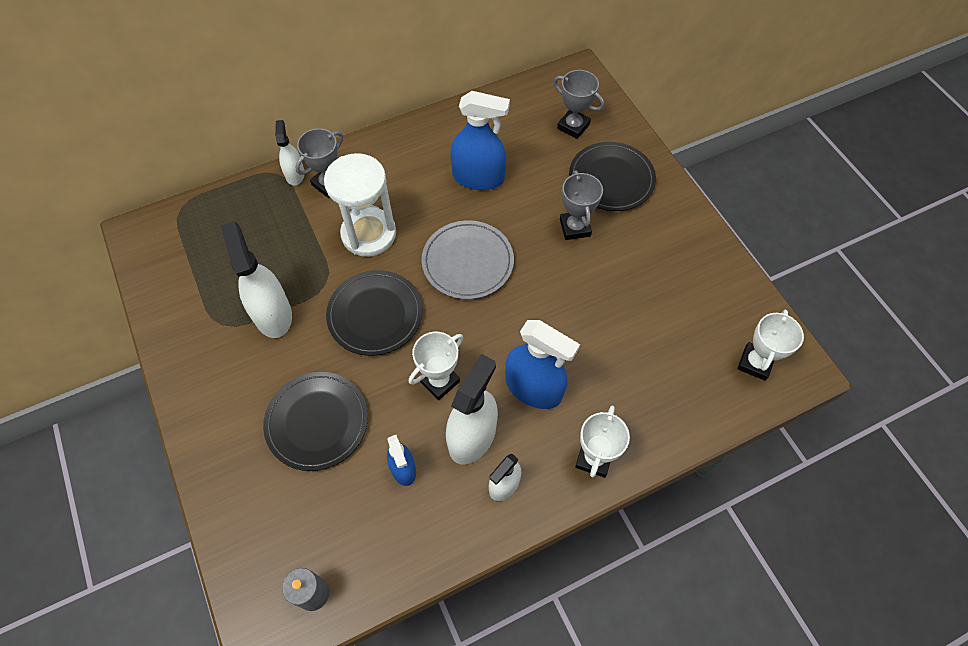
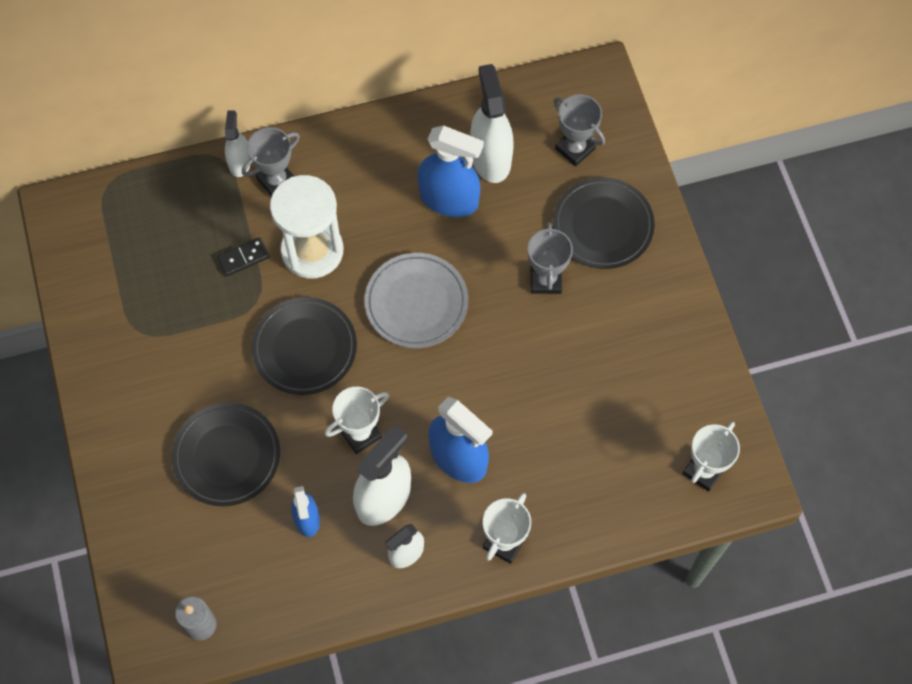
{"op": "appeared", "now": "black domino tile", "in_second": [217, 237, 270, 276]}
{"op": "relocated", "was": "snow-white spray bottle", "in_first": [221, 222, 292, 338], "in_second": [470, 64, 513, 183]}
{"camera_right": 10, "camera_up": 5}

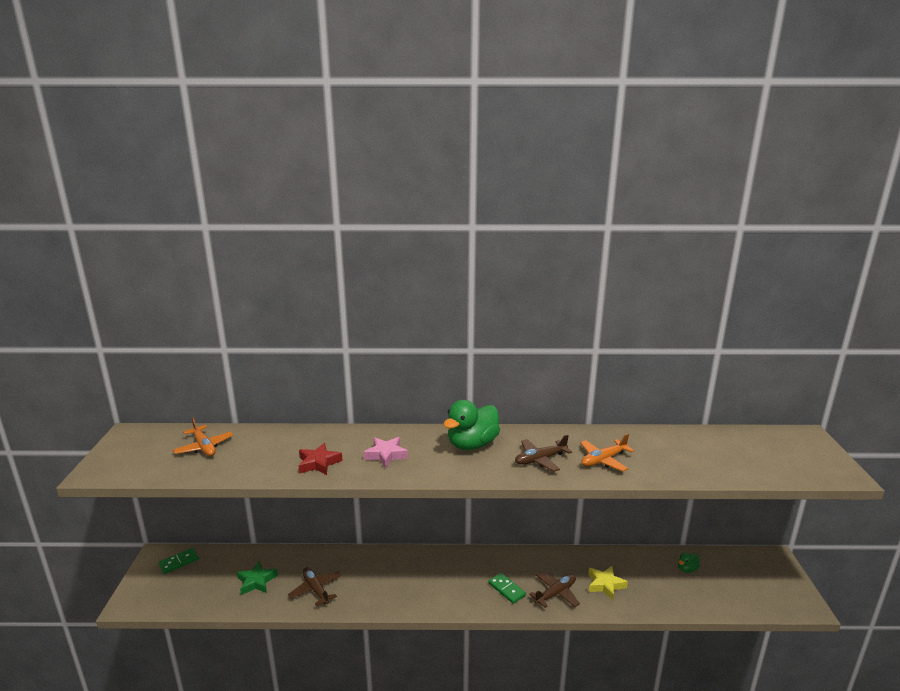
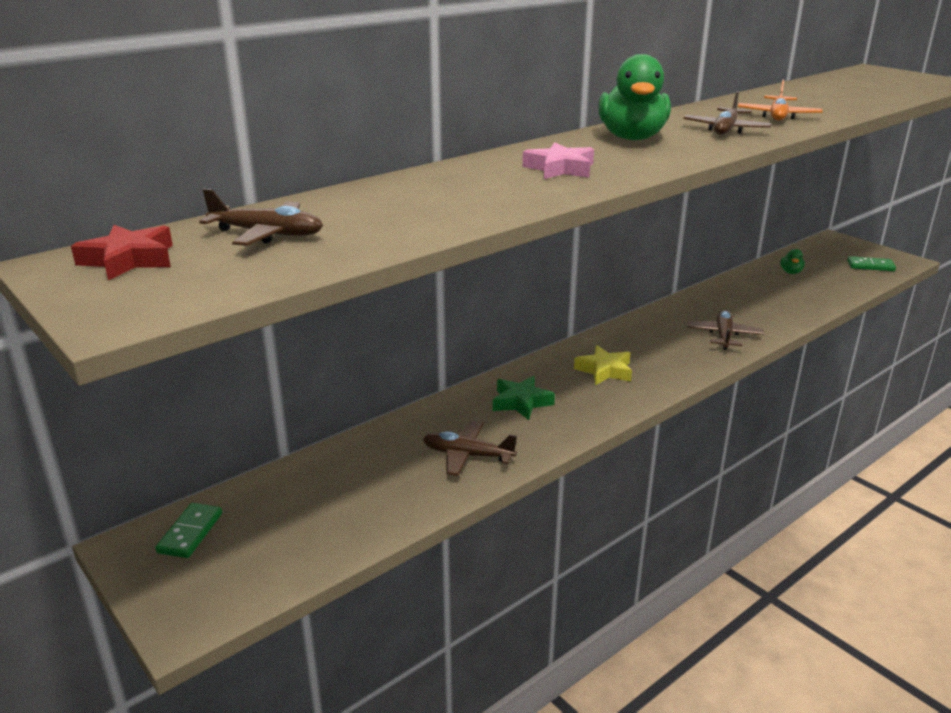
{"op": "relocated", "was": "red five-pointed star", "in_first": [299, 443, 343, 475], "in_second": [71, 225, 173, 280]}
{"op": "colour", "was": "bright orange toy plane", "now": "brown toy plane", "in_first": [173, 417, 233, 456], "in_second": [199, 189, 323, 246]}
{"op": "relocated", "was": "leaf-green five-pointed star", "in_first": [237, 561, 278, 595], "in_second": [493, 376, 555, 420]}
{"op": "relocated", "was": "bright yellow five-pointed star", "in_first": [588, 566, 628, 601], "in_second": [574, 345, 632, 385]}
{"op": "relocated", "was": "leaf-green domino tile", "in_first": [489, 573, 526, 604], "in_second": [847, 256, 896, 271]}
{"camera_right": -40, "camera_up": 5}

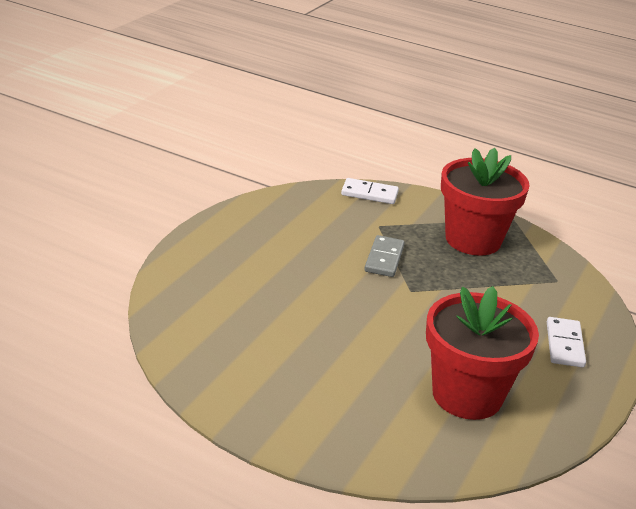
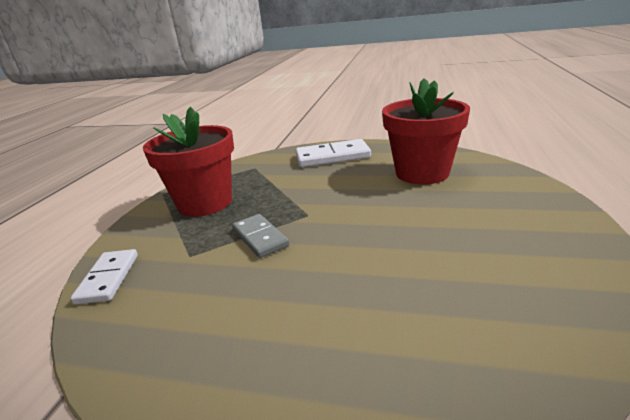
{"op": "spun", "was": "ash-grey domino tile", "in_first": [365, 235, 405, 277], "in_second": [232, 214, 289, 258], "clockwise": 60}
{"op": "size", "was": "snow-white domino tile", "in_first": [547, 317, 586, 368], "in_second": [295, 139, 371, 167], "ratio": 1.54}
{"camera_right": -100, "camera_up": -5}

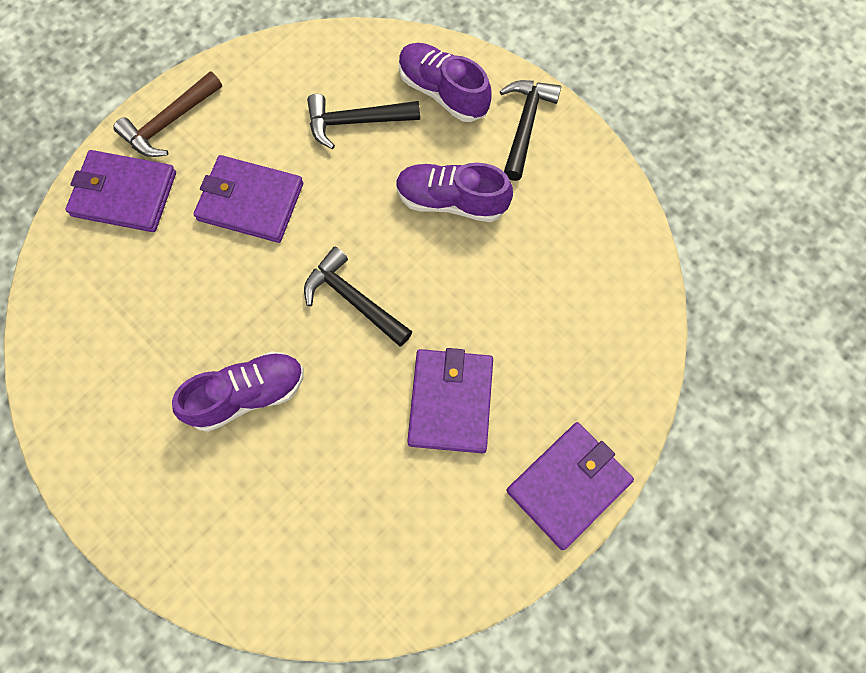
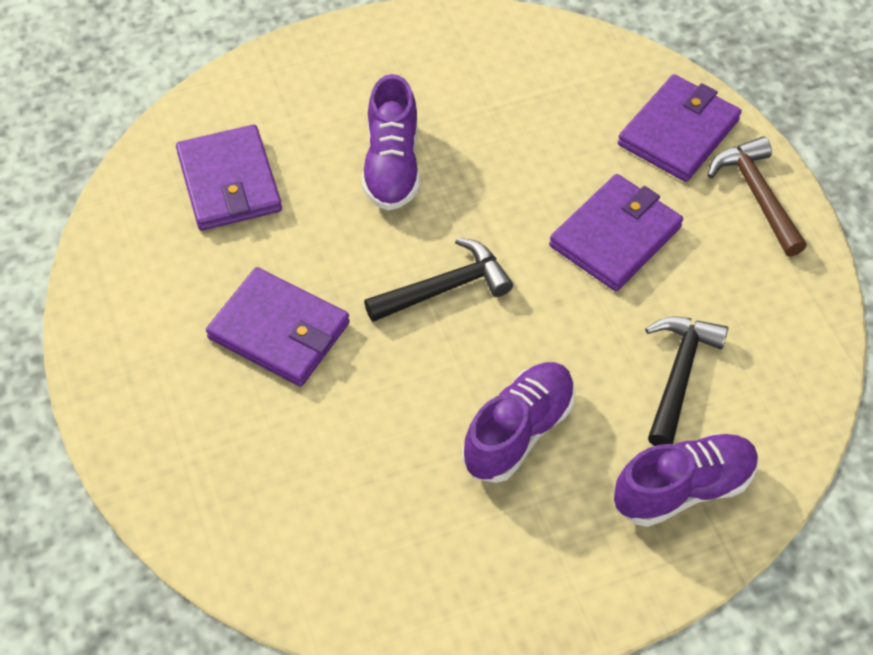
{"op": "relocated", "was": "violet wallet", "in_first": [506, 422, 634, 550], "in_second": [176, 125, 282, 231]}
{"op": "missing", "was": "black carpenter's hammer", "in_first": [500, 80, 561, 181]}
{"camera_right": 115, "camera_up": -15}

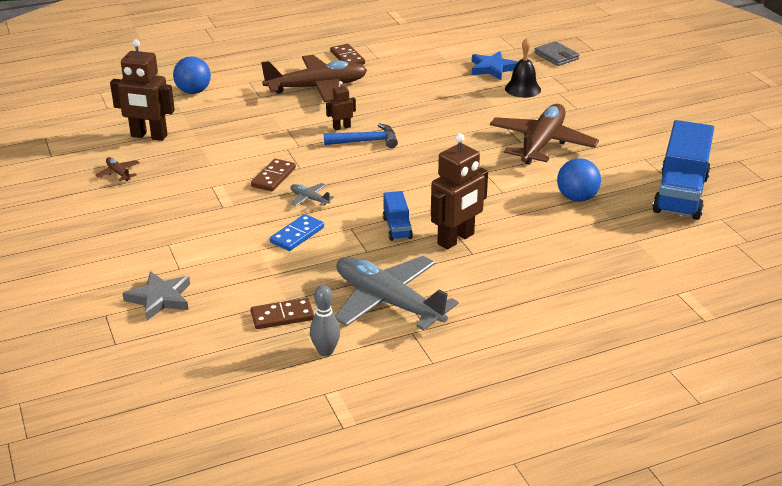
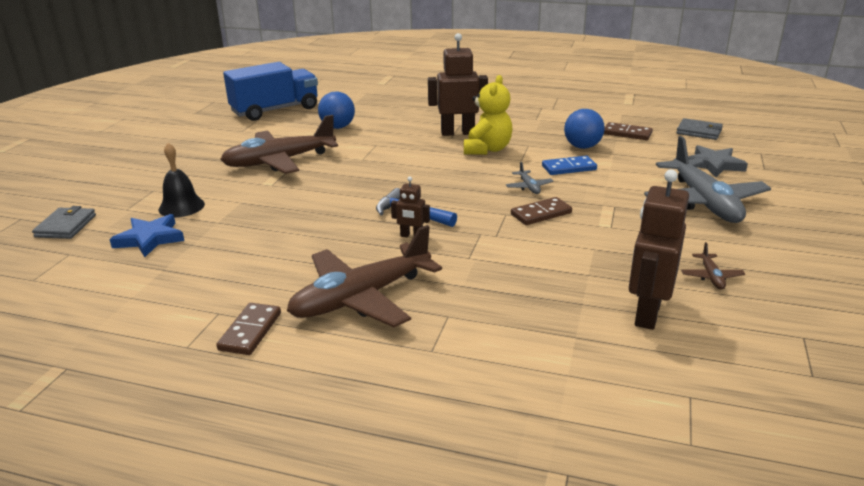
{"op": "spun", "was": "brown toy plane", "in_first": [261, 55, 367, 102], "in_second": [287, 225, 442, 327], "clockwise": -60}
{"op": "exchanged", "was": "blue lorry", "now": "bright yellow stuffed bear", "in_first": [383, 191, 413, 241], "in_second": [464, 75, 512, 155]}
{"op": "relocated", "was": "blue sphere", "in_first": [173, 56, 211, 94], "in_second": [564, 109, 605, 149]}
{"op": "spun", "was": "brown robot", "in_first": [110, 39, 175, 141], "in_second": [629, 169, 689, 330], "clockwise": -120}
{"op": "relocated", "was": "ash-grey toy plane", "in_first": [335, 256, 459, 330], "in_second": [644, 136, 771, 223]}
{"op": "appeared", "now": "ash-grey wallet", "in_second": [676, 118, 723, 140]}
{"op": "missing", "was": "ash-grey tenpin", "in_first": [310, 285, 340, 357]}
{"camera_right": -140, "camera_up": -5}

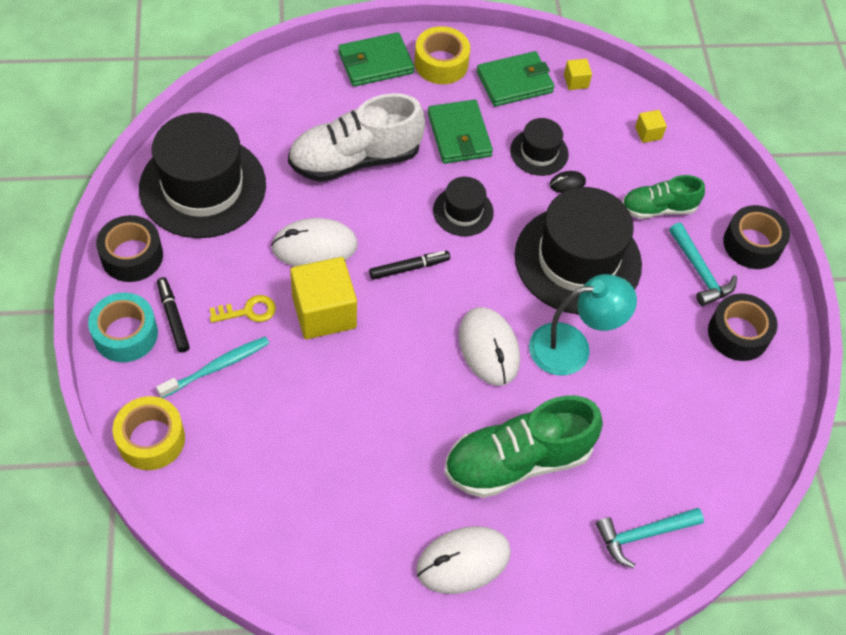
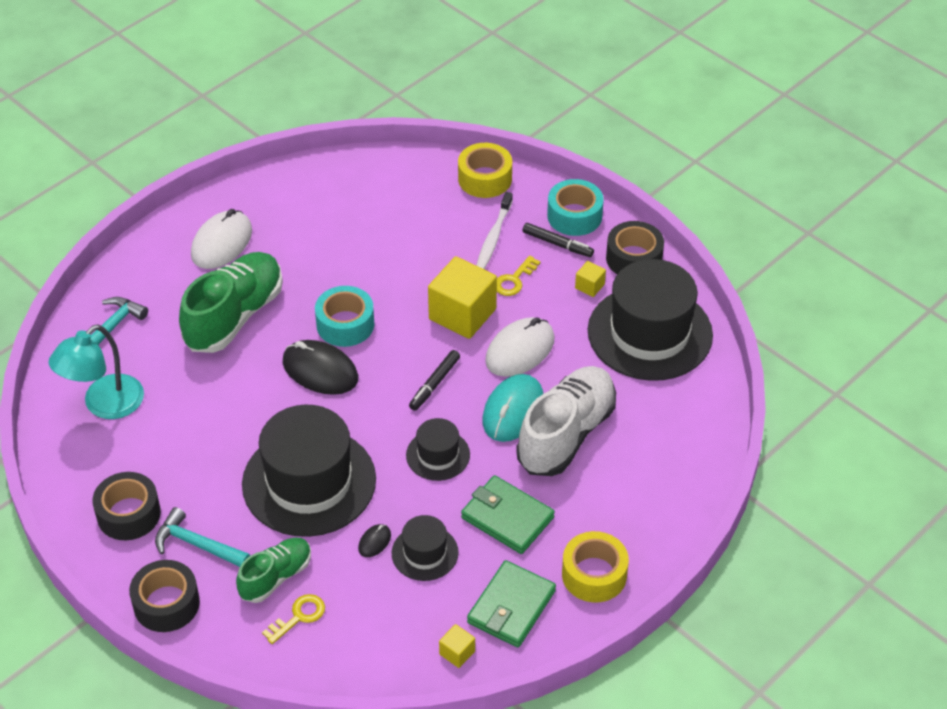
{"op": "relocated", "was": "aqua desk lamp", "in_first": [529, 274, 637, 376], "in_second": [49, 325, 144, 419]}
{"op": "appeared", "now": "bright yellow door key", "in_second": [262, 594, 325, 644]}
{"op": "colour", "was": "snow-white computer mouse", "now": "black computer mouse", "in_first": [459, 307, 520, 386], "in_second": [283, 340, 358, 395]}
{"op": "appeared", "now": "aqua tape", "in_second": [315, 286, 374, 347]}
{"op": "colour", "was": "aqua tooth brush", "now": "snow-white tooth brush", "in_first": [156, 337, 269, 398], "in_second": [476, 192, 513, 269]}
{"op": "appeared", "now": "aqua computer mouse", "in_second": [482, 374, 544, 442]}
{"op": "relocated", "was": "bright yellow cube", "in_first": [635, 110, 667, 143], "in_second": [575, 261, 606, 297]}
{"op": "missing", "was": "leaf-green wallet", "in_first": [338, 32, 414, 87]}
{"camera_right": 145, "camera_up": -10}

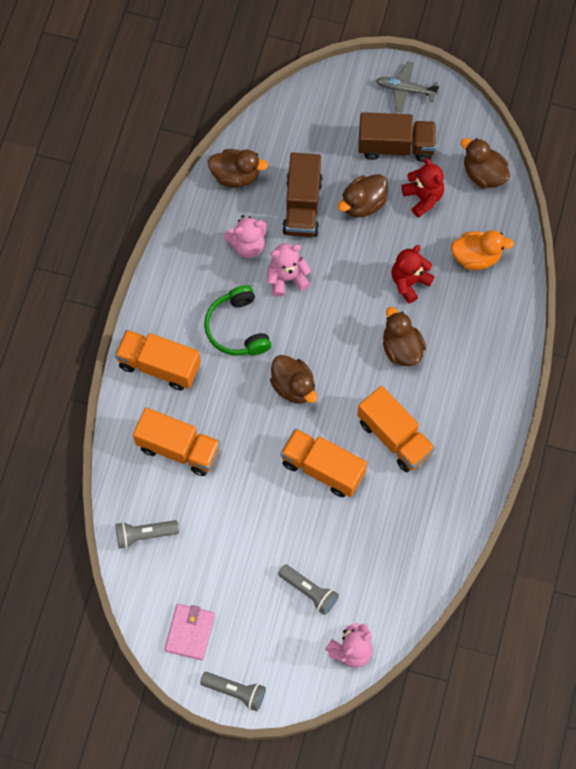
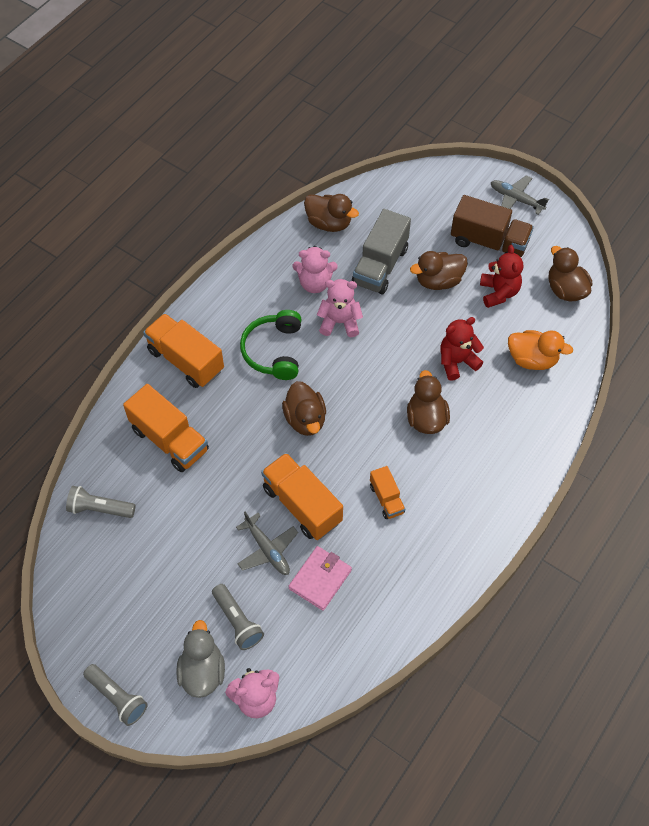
{"op": "appeared", "now": "ash-grey duck", "in_second": [176, 620, 225, 698]}
{"op": "appeared", "now": "ash-grey toy plane", "in_second": [236, 512, 298, 575]}
{"op": "relocated", "was": "rose-pink wallet", "in_first": [165, 604, 215, 660], "in_second": [289, 546, 352, 611]}
{"op": "colour", "was": "brown lorry", "now": "ash-grey lorry", "in_first": [282, 153, 323, 237], "in_second": [352, 209, 411, 294]}
{"op": "size", "was": "bright orange lorry", "in_first": [357, 386, 435, 472], "in_second": [370, 466, 405, 519], "ratio": 0.55}
{"camera_right": 20, "camera_up": -10}

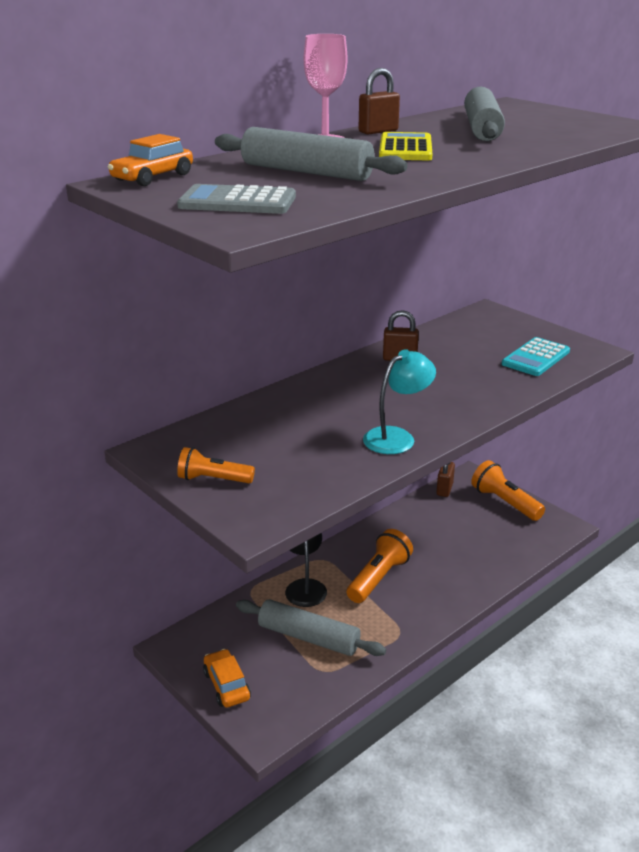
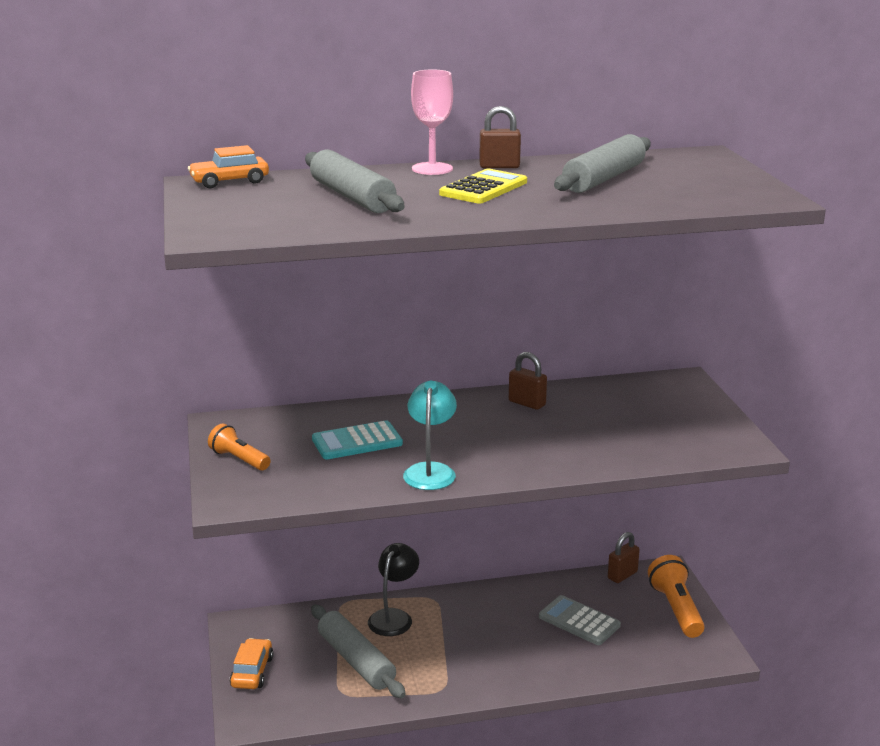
{"op": "relocated", "was": "aqua pocket calculator", "in_first": [502, 337, 570, 376], "in_second": [312, 420, 403, 459]}
{"op": "spun", "was": "aqua desk lamp", "in_first": [363, 349, 436, 454], "in_second": [403, 381, 457, 490], "clockwise": -75}
{"op": "relocated", "was": "ash-grey pocket calculator", "in_first": [177, 184, 296, 214], "in_second": [539, 595, 621, 645]}
{"op": "missing", "was": "bright orange flashlight", "in_first": [346, 529, 413, 603]}
{"camera_right": 30, "camera_up": -5}

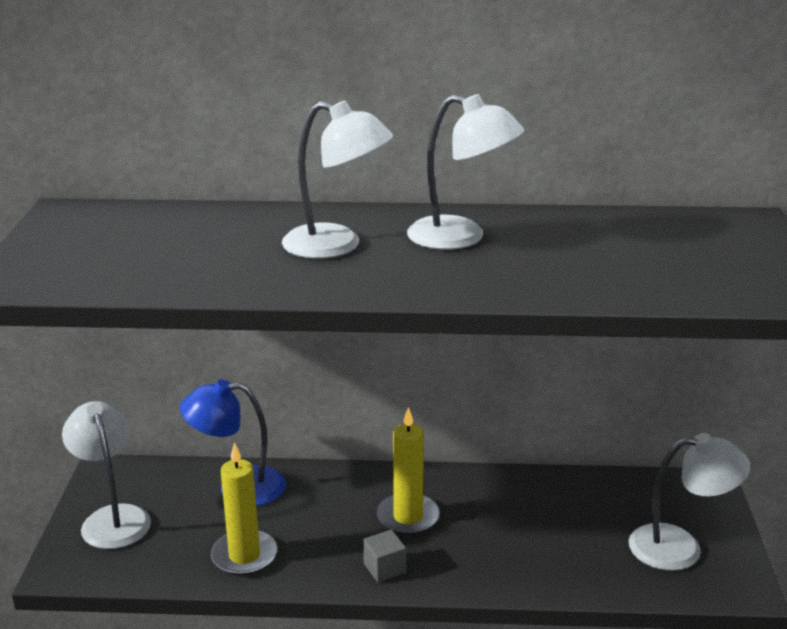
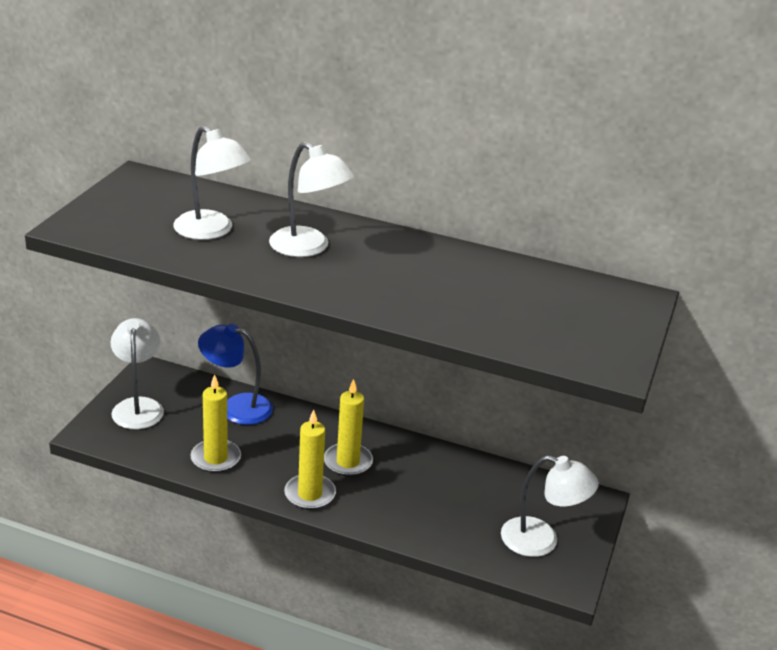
{"op": "relocated", "was": "snow-white desk lamp", "in_first": [407, 94, 524, 250], "in_second": [173, 126, 251, 240]}
{"op": "exchanged", "was": "ash-grey cube", "now": "bright yellow wax candle", "in_first": [363, 530, 406, 583], "in_second": [284, 409, 336, 510]}
{"camera_right": 15, "camera_up": 5}

